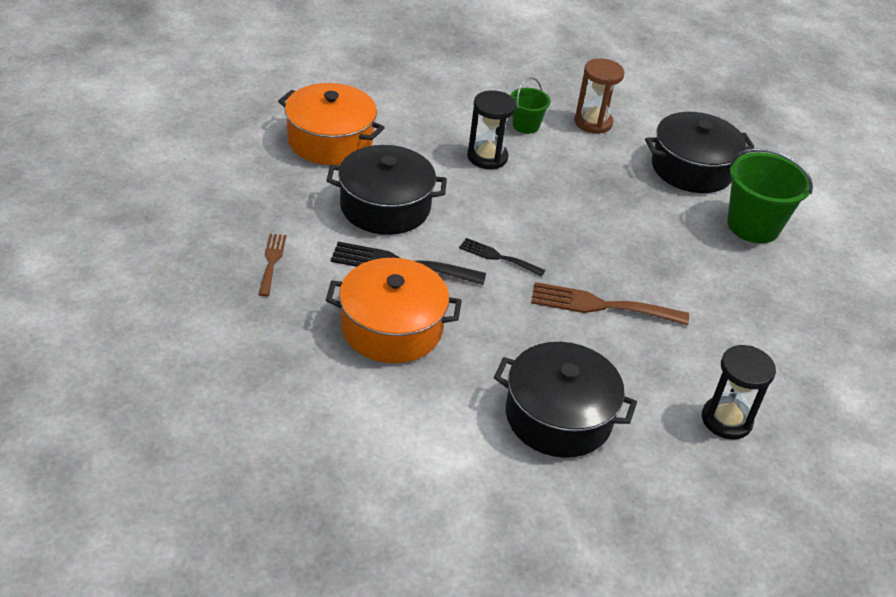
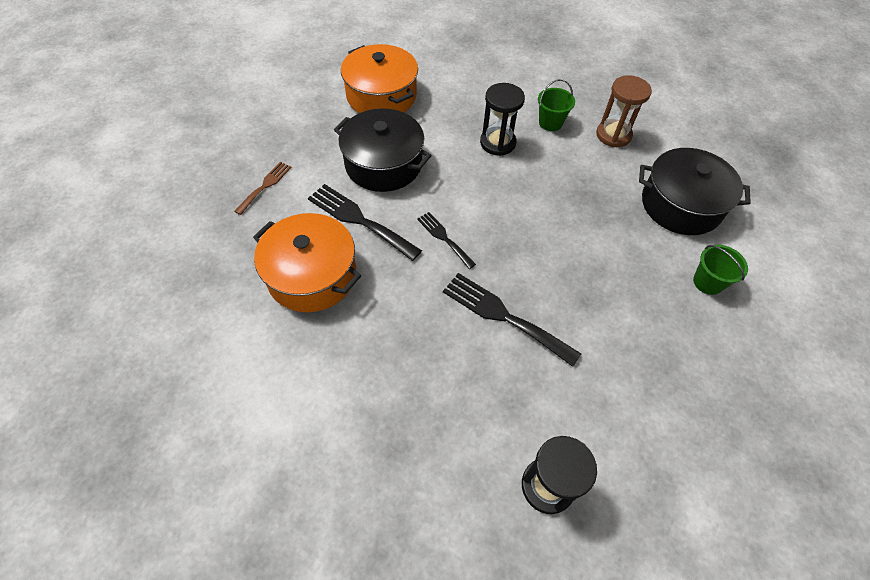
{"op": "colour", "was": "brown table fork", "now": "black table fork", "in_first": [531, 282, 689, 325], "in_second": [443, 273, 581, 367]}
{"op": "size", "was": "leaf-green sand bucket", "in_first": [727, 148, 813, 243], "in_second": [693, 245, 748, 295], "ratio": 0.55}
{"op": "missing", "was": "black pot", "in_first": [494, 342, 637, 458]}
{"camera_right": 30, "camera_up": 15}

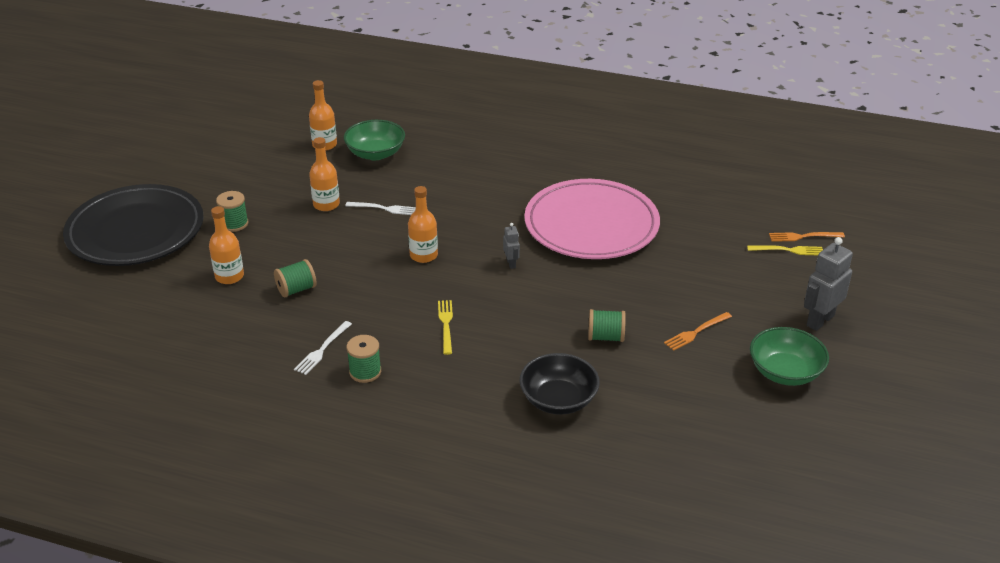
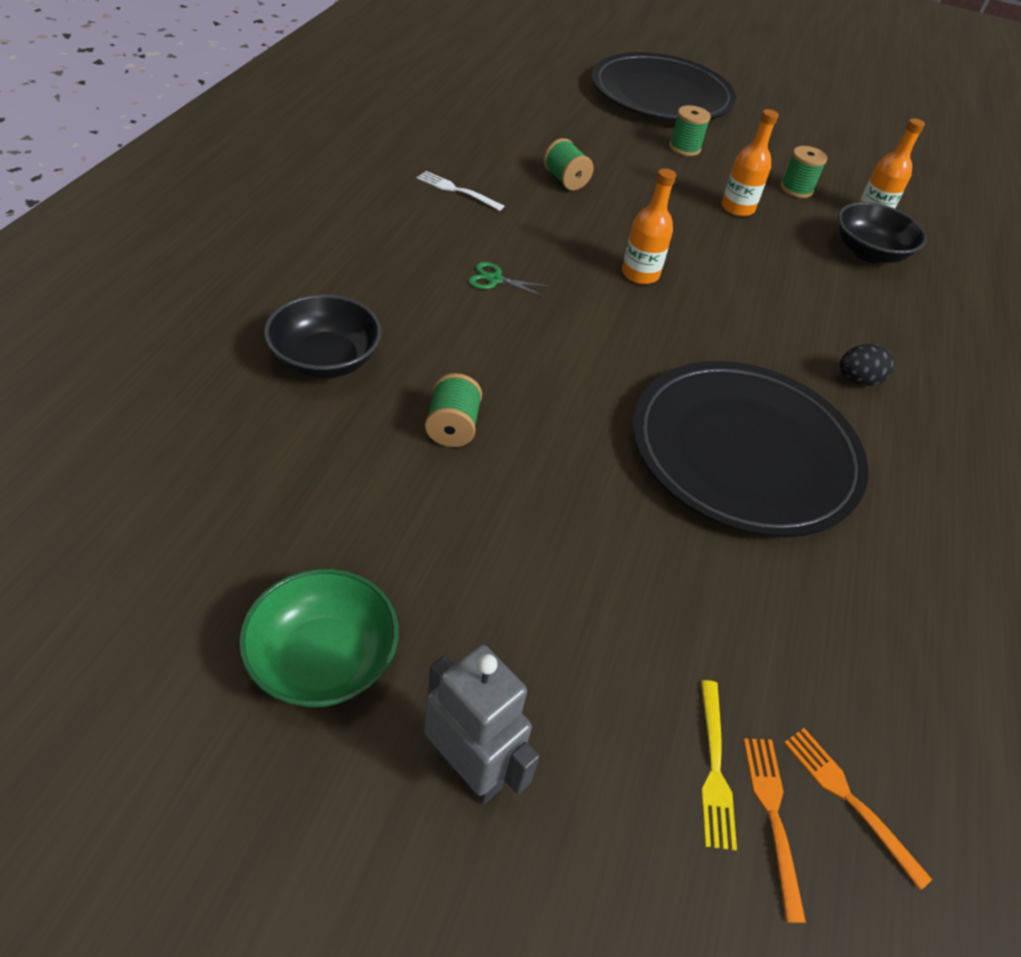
{"op": "exchanged", "was": "bright yellow table fork", "now": "leaf-green shears", "in_first": [438, 300, 453, 355], "in_second": [468, 262, 548, 297]}
{"op": "colour", "was": "rose-pink plate", "now": "black plate", "in_first": [524, 179, 660, 259], "in_second": [633, 361, 868, 537]}
{"op": "relocated", "was": "leaf-green reel of thread", "in_first": [346, 335, 381, 383], "in_second": [781, 146, 827, 198]}
{"op": "relocated", "was": "bright orange table fork", "in_first": [664, 312, 732, 351], "in_second": [784, 728, 932, 890]}
{"op": "colour", "was": "leaf-green serving bowl", "now": "black serving bowl", "in_first": [344, 120, 405, 160], "in_second": [838, 202, 927, 263]}
{"op": "appeared", "now": "black egg shape", "in_second": [840, 344, 895, 386]}
{"op": "missing", "was": "bright orange flask", "in_first": [209, 206, 244, 284]}
{"op": "missing", "was": "snow-white table fork", "in_first": [345, 202, 416, 215]}
{"op": "missing", "was": "ash-grey robot", "in_first": [503, 223, 520, 269]}
{"camera_right": 85, "camera_up": 10}

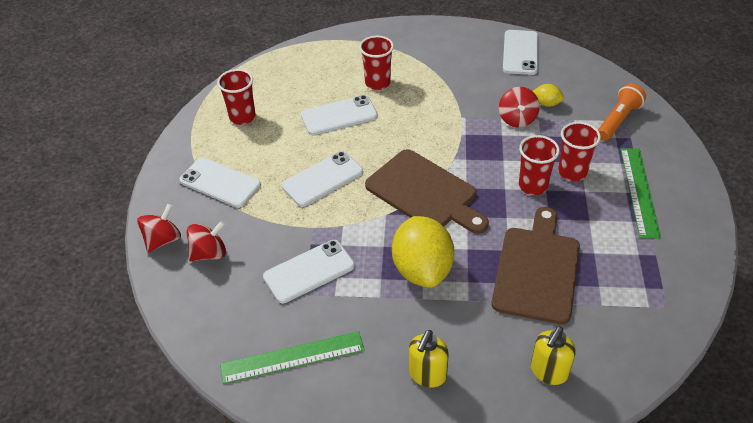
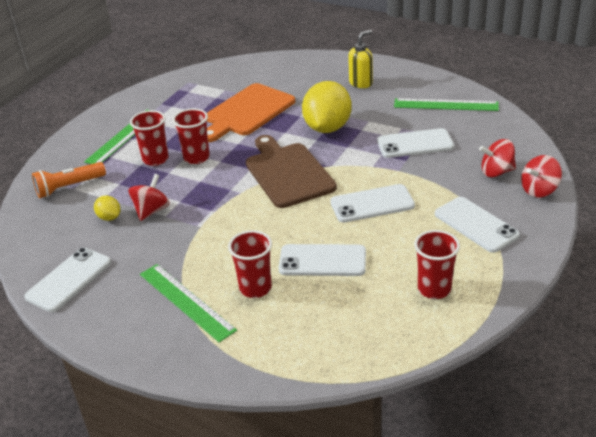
{"op": "appeared", "now": "leaf-green measuring stick", "in_second": [140, 264, 237, 343]}
{"op": "colour", "was": "brown cutting board", "now": "bright orange cutting board", "in_first": [491, 207, 580, 324], "in_second": [207, 83, 295, 142]}
{"op": "missing", "was": "bright yellow soap pump", "in_first": [531, 326, 575, 385]}
{"camera_right": -155, "camera_up": -10}

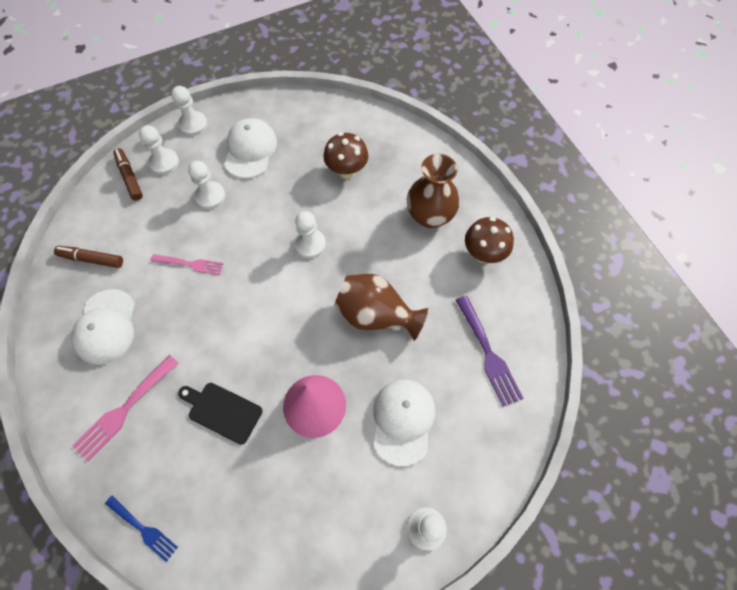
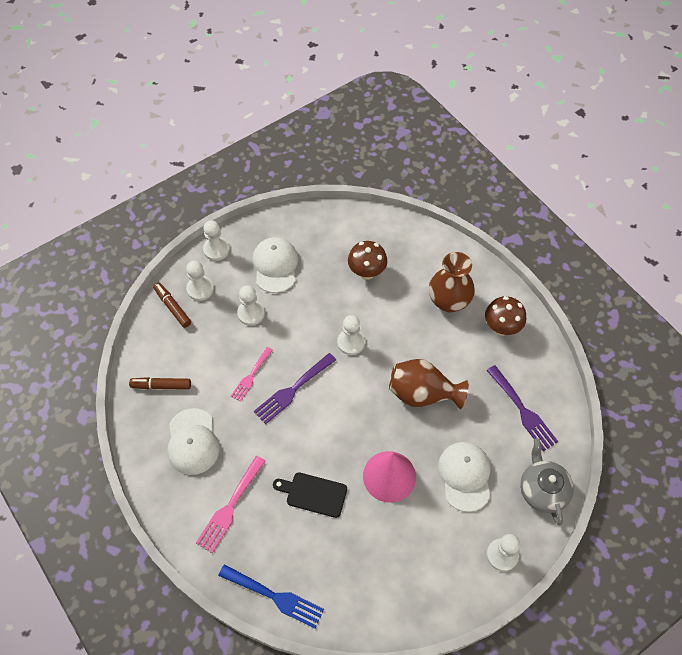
{"op": "size", "was": "blue table fork", "in_first": [105, 495, 178, 562], "in_second": [218, 564, 324, 629], "ratio": 1.52}
{"op": "spun", "was": "rose-pink table fork", "in_first": [151, 254, 224, 275], "in_second": [231, 347, 273, 402], "clockwise": 120}
{"op": "appeared", "now": "violet table fork", "in_second": [254, 353, 336, 424]}
{"op": "appeared", "now": "ash-grey teapot", "in_second": [520, 438, 574, 525]}
{"camera_right": -10, "camera_up": -5}

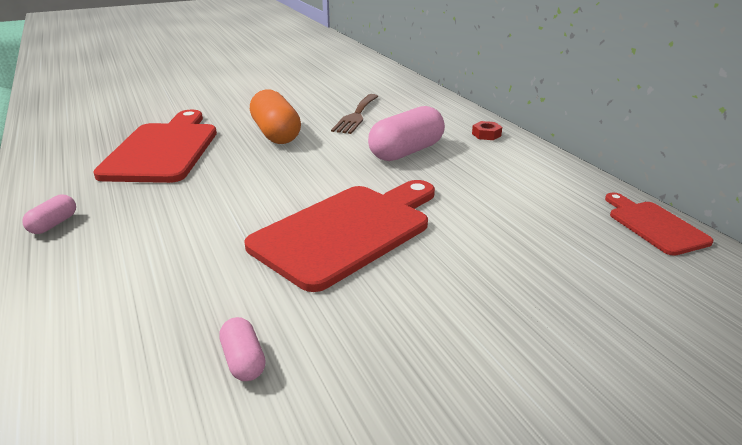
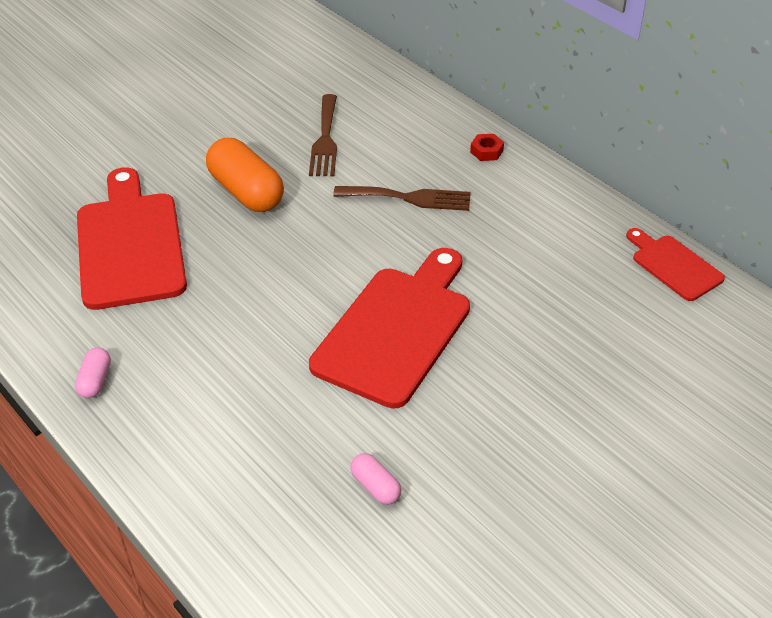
{"op": "exchanged", "was": "rose-pink capsule", "now": "brown table fork", "in_first": [368, 106, 445, 161], "in_second": [333, 186, 471, 211]}
{"camera_right": -15, "camera_up": 15}

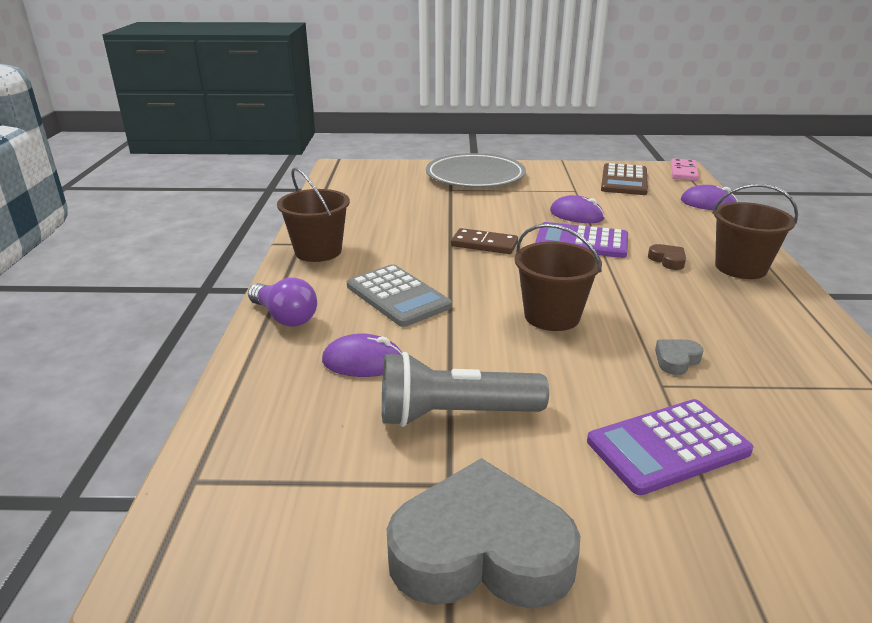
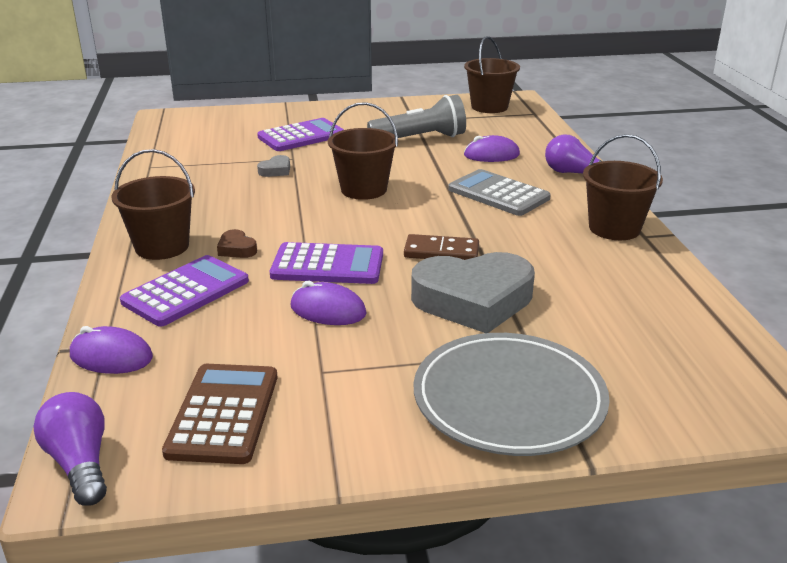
{"op": "exchanged", "was": "rose-pink domino tile", "now": "violet bulb", "in_first": [671, 158, 699, 181], "in_second": [33, 392, 107, 506]}
{"op": "appeared", "now": "violet pocket calculator", "in_second": [120, 255, 249, 327]}
{"op": "relocated", "was": "ash-grey love heart", "in_first": [387, 458, 580, 609], "in_second": [411, 252, 535, 333]}
{"op": "appeared", "now": "brown sand bucket", "in_second": [464, 36, 520, 113]}
{"camera_right": 170, "camera_up": 0}

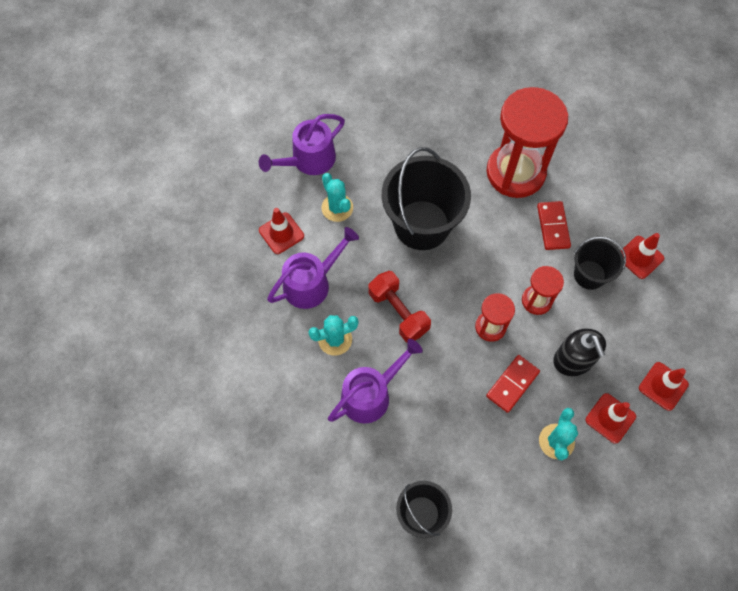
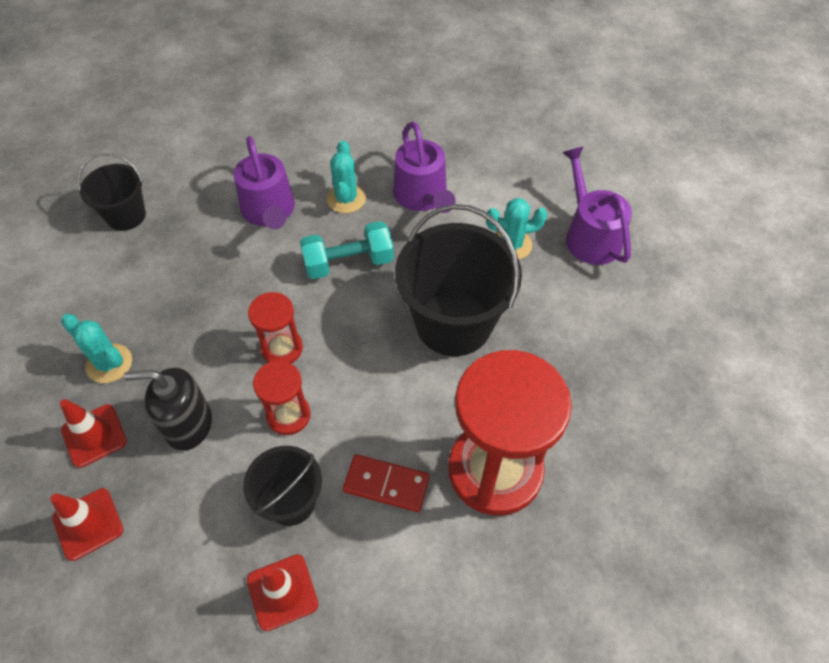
{"op": "colour", "was": "red dumbbell", "now": "aqua dumbbell", "in_first": [369, 271, 431, 342], "in_second": [300, 221, 394, 279]}
{"op": "missing", "was": "red safety cone", "in_first": [259, 208, 304, 254]}
{"op": "missing", "was": "red domino tile", "in_first": [486, 355, 540, 413]}
{"camera_right": 110, "camera_up": -10}

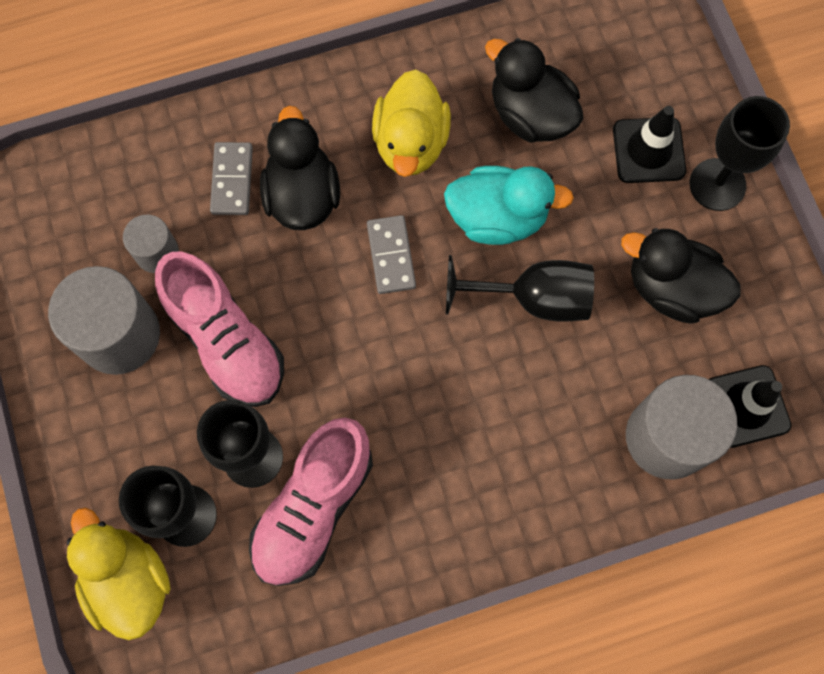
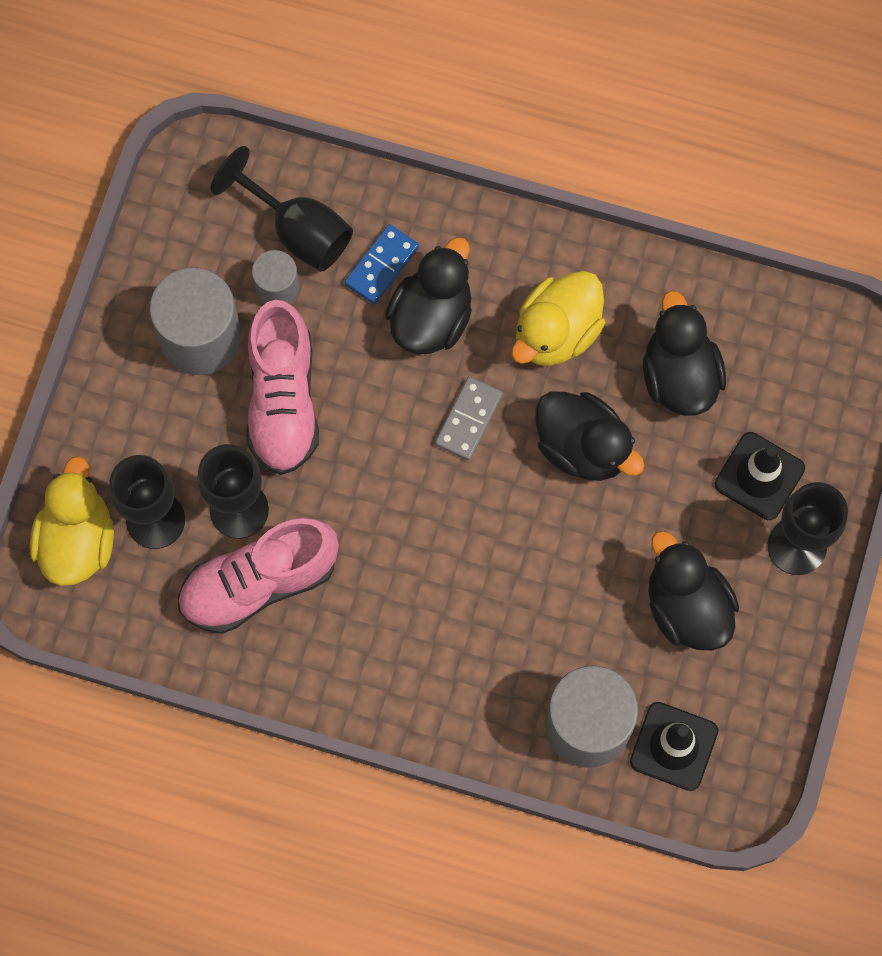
{"op": "relocated", "was": "black chalice", "in_first": [446, 255, 594, 322], "in_second": [211, 146, 353, 272]}
{"op": "colour", "was": "ash-grey domino tile", "now": "blue domino tile", "in_first": [210, 142, 253, 215], "in_second": [344, 224, 419, 304]}
{"op": "colour", "was": "aqua duck", "now": "black duck", "in_first": [444, 166, 574, 245], "in_second": [536, 391, 645, 481]}
{"camera_right": 35, "camera_up": 0}

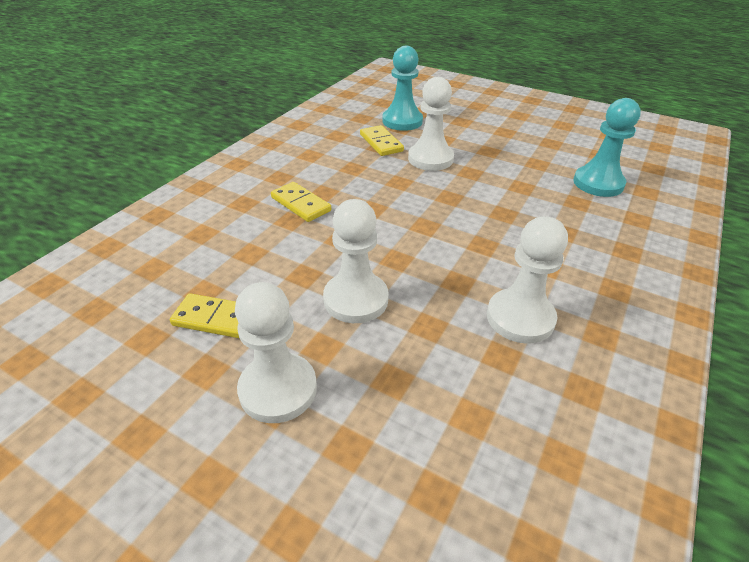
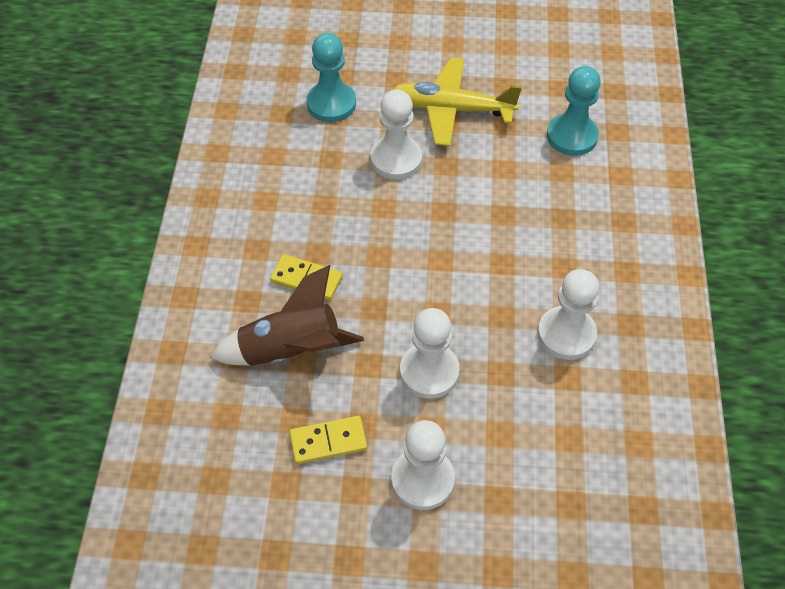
{"op": "appeared", "now": "brown spaceship", "in_second": [210, 265, 364, 366]}
{"op": "appeared", "now": "bright yellow toy plane", "in_second": [393, 57, 522, 146]}
{"op": "missing", "was": "bright yellow domino tile", "in_first": [360, 125, 404, 156]}
{"camera_right": -25, "camera_up": 15}

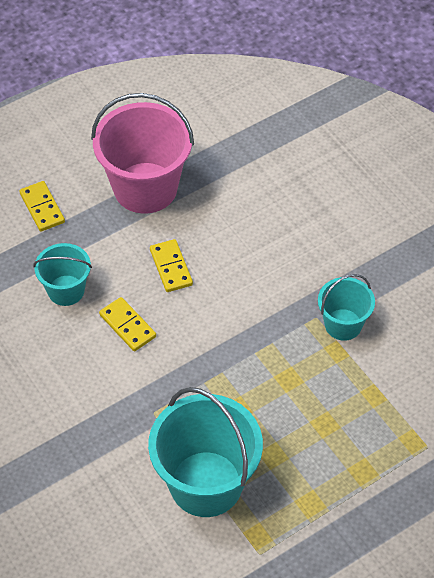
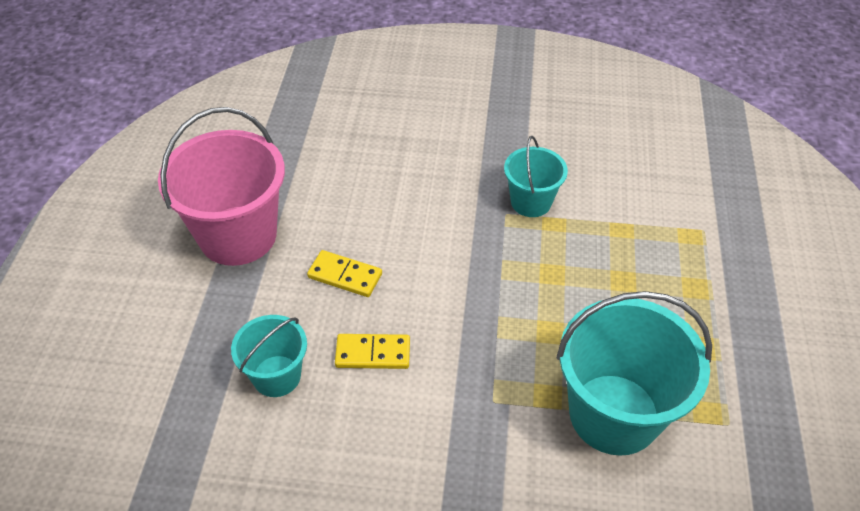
{"op": "missing", "was": "bright yellow domino tile", "in_first": [19, 181, 65, 232]}
{"camera_right": -50, "camera_up": -5}

